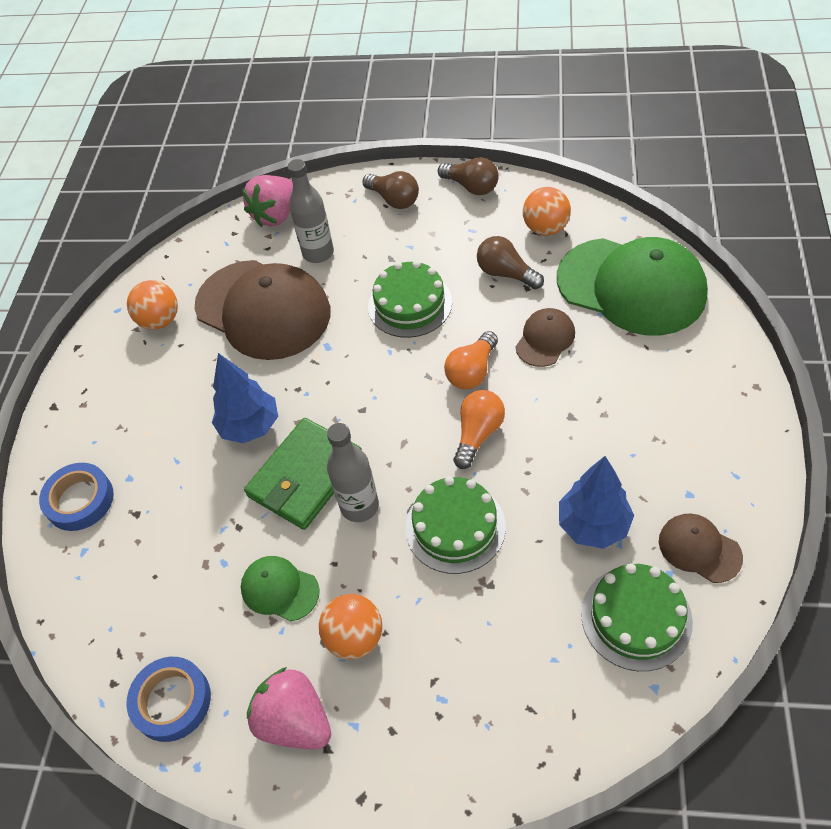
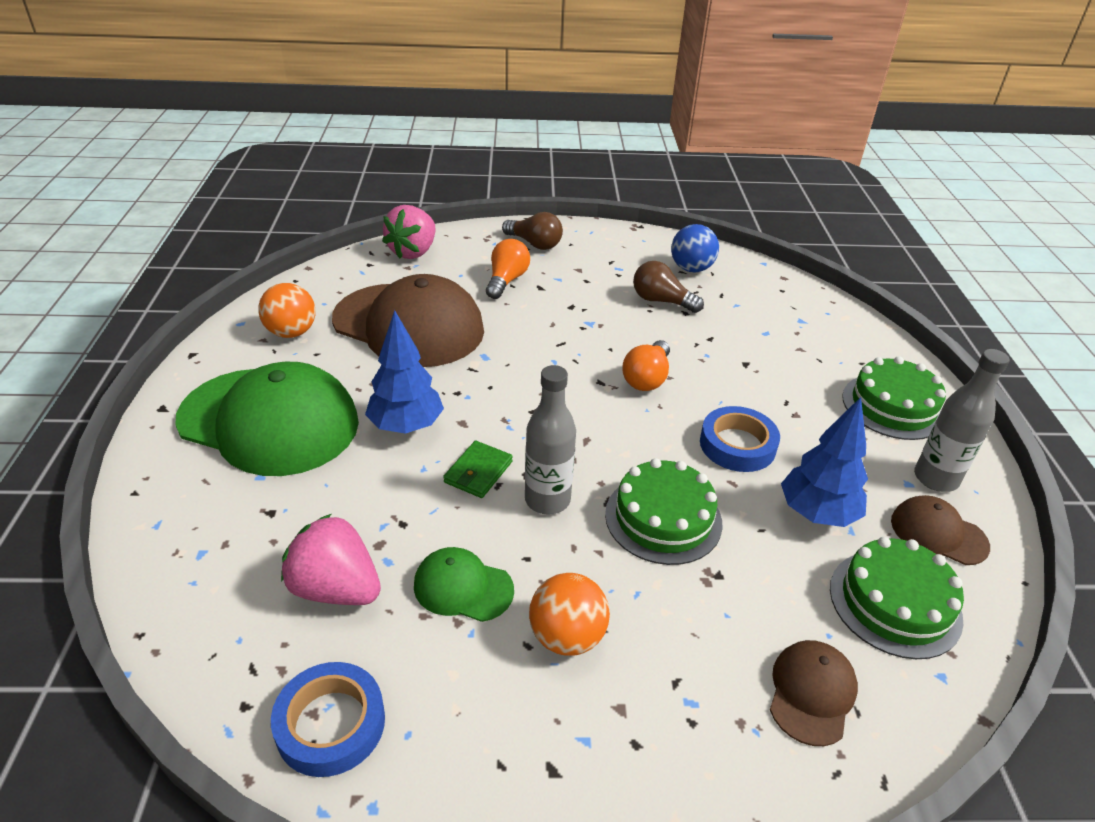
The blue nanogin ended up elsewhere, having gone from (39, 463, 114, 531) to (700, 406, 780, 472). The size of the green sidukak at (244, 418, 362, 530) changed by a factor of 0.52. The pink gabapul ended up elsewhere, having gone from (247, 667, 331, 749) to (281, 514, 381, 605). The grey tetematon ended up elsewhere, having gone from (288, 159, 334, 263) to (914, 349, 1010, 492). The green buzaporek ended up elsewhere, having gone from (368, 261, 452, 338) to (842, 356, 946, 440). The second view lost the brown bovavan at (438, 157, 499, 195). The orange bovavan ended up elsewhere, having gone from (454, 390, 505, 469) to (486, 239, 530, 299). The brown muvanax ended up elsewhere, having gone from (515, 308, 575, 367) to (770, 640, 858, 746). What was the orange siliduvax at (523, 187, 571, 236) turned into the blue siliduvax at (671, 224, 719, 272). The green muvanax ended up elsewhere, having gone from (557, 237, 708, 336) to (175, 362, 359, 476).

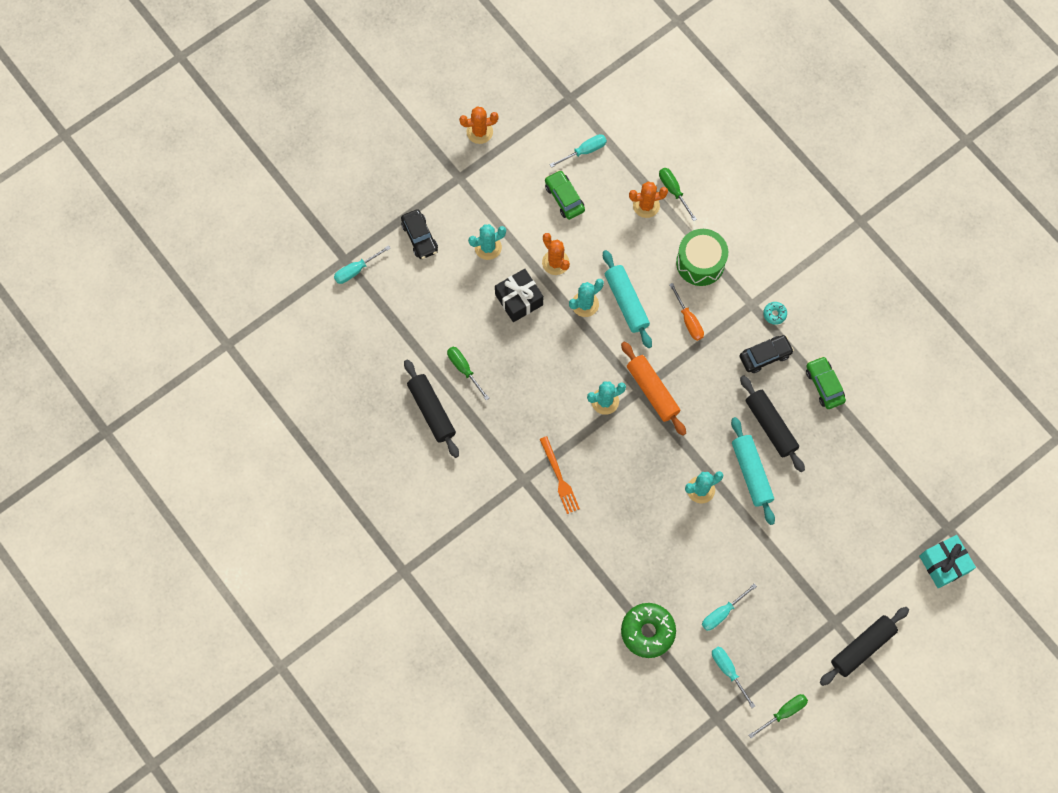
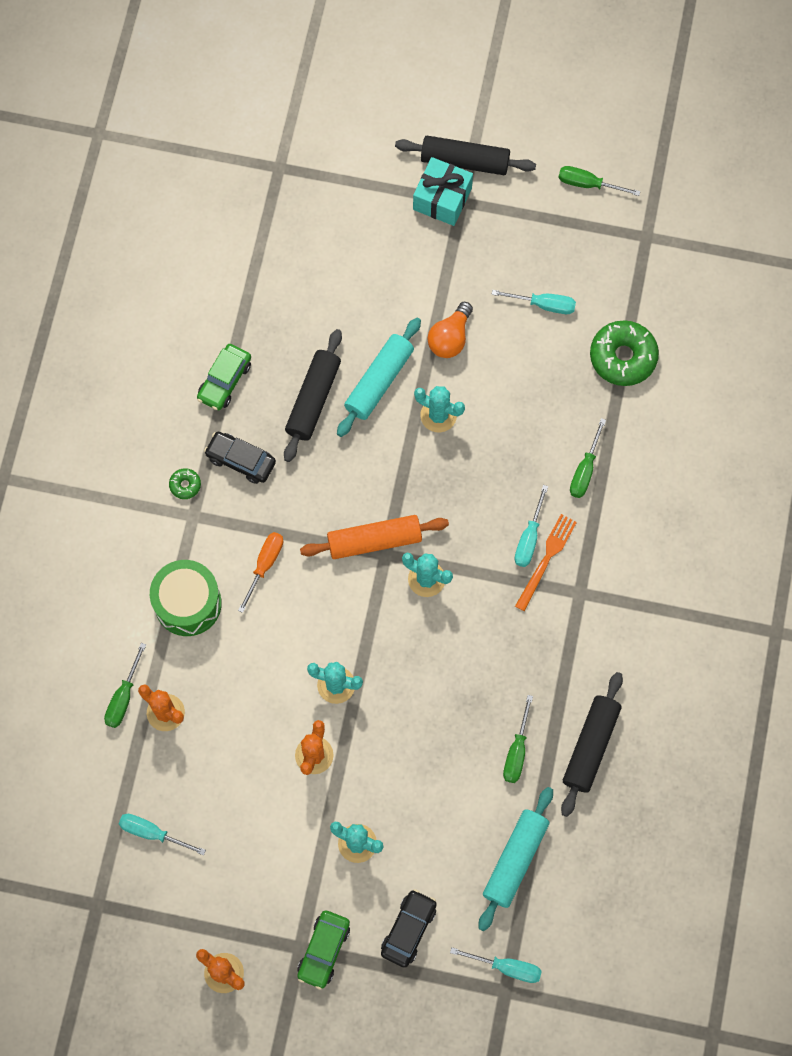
The second view lost the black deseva at (495, 269, 543, 322). The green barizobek ended up elsewhere, having gone from (545, 170, 585, 220) to (297, 911, 350, 990). The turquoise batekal ended up elsewhere, having gone from (603, 250, 652, 348) to (479, 787, 553, 931). The orange batekal at (621, 341, 686, 436) ended up facing another way, 60 degrees clockwise from before. The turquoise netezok ended up elsewhere, having gone from (712, 646, 755, 708) to (514, 485, 548, 567). What was the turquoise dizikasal at (763, 302, 787, 325) turned into the green dizikasal at (169, 468, 201, 499). The turquoise deseva ended up elsewhere, having gone from (919, 535, 976, 589) to (413, 157, 473, 226). The second view gained the orange bovavan at (428, 302, 473, 358). The second view gained the green netezok at (570, 418, 606, 498).

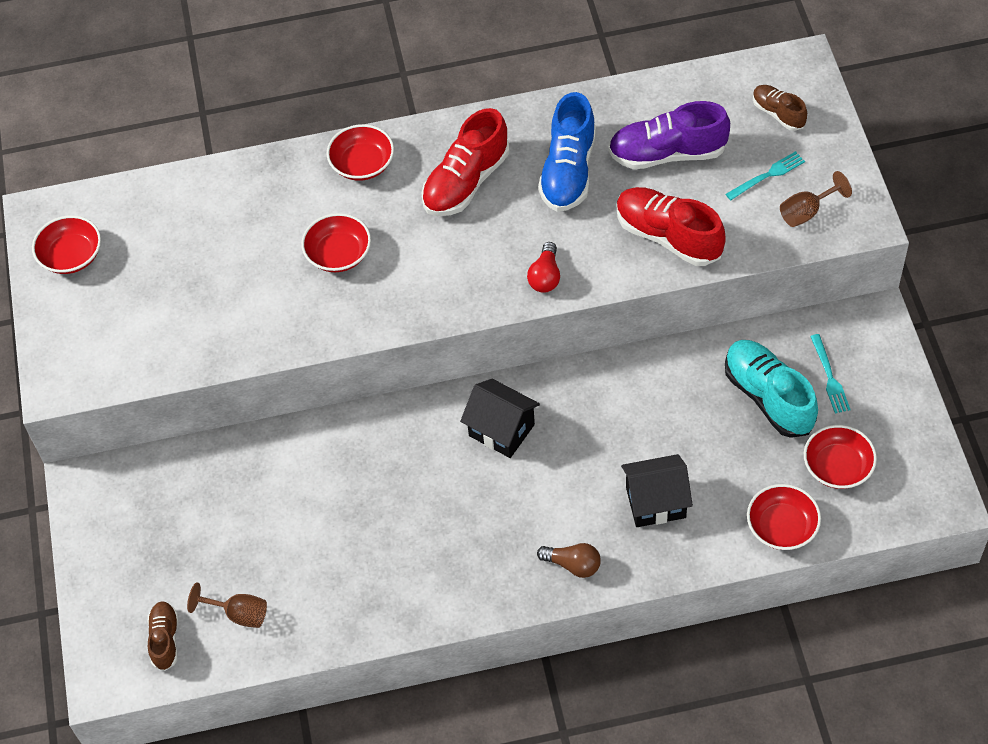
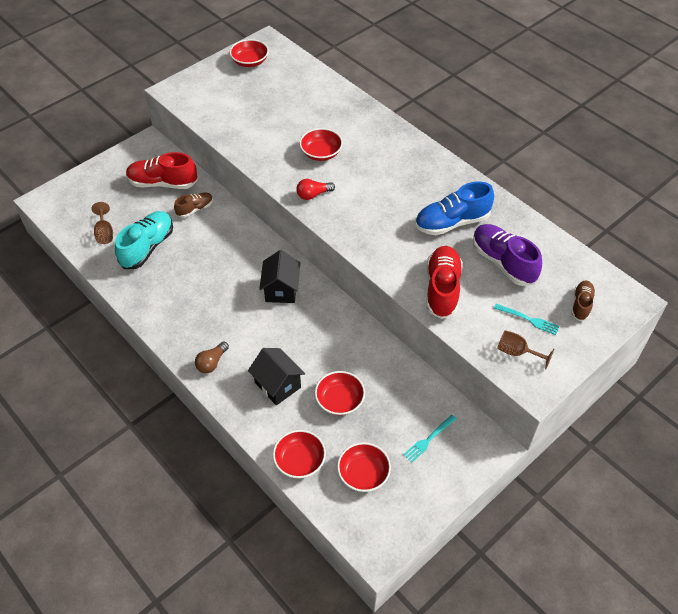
The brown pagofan ended up elsewhere, having gone from (148, 601, 178, 671) to (174, 192, 213, 218). The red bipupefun ended up elsewhere, having gone from (327, 124, 394, 181) to (315, 371, 365, 415). The red pagofan ended up elsewhere, having gone from (422, 108, 509, 216) to (126, 152, 198, 189). The red bovavan ended up elsewhere, having gone from (527, 242, 560, 293) to (296, 179, 335, 200). The brown bovavan at (537, 543, 601, 578) ended up facing another way, 45 degrees clockwise from before. The turquoise pagofan ended up elsewhere, having gone from (725, 340, 818, 438) to (115, 211, 173, 269).

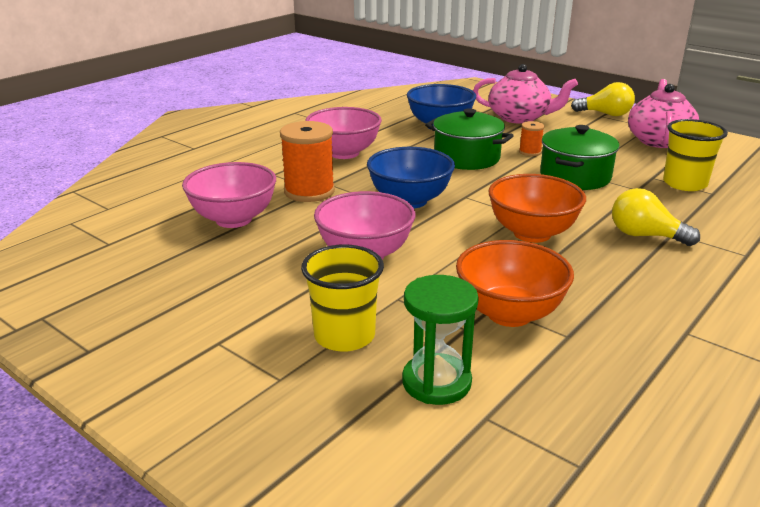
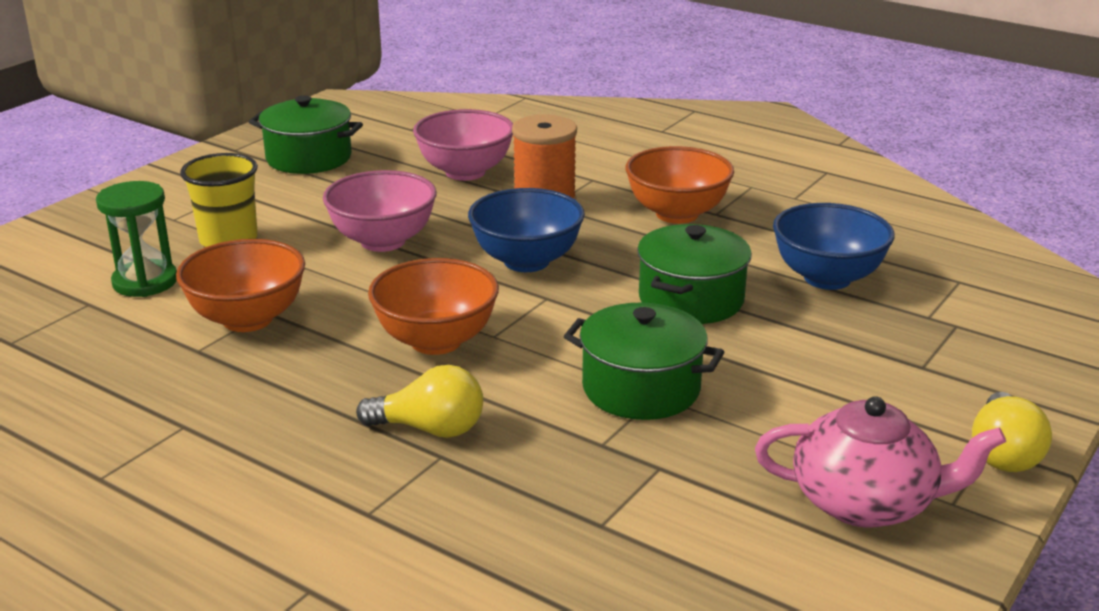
What was the pink bipupefun at (305, 107, 382, 159) turned into the orange bipupefun at (625, 146, 734, 224). The second view lost the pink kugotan at (473, 64, 578, 124). The second view lost the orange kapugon at (519, 121, 544, 156). The yellow bovavan at (612, 188, 700, 246) ended up facing another way, 75 degrees clockwise from before. The second view lost the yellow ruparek at (663, 119, 728, 191). The second view gained the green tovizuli at (249, 95, 363, 174).

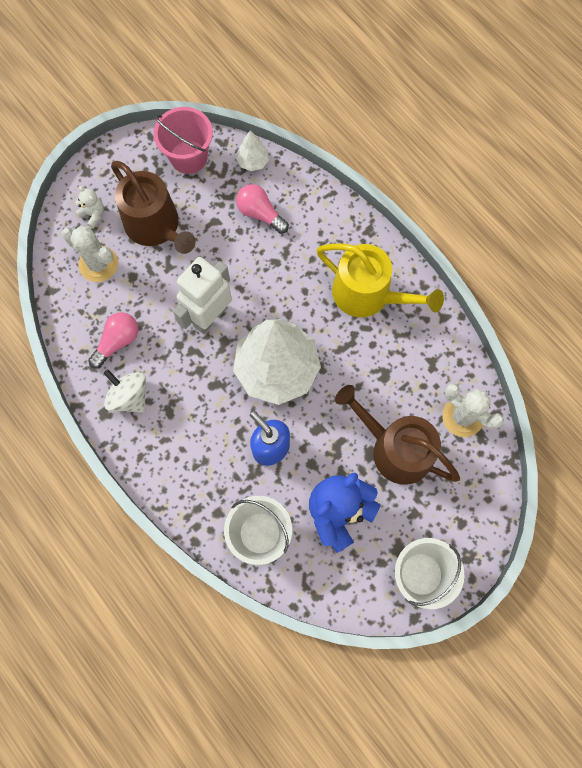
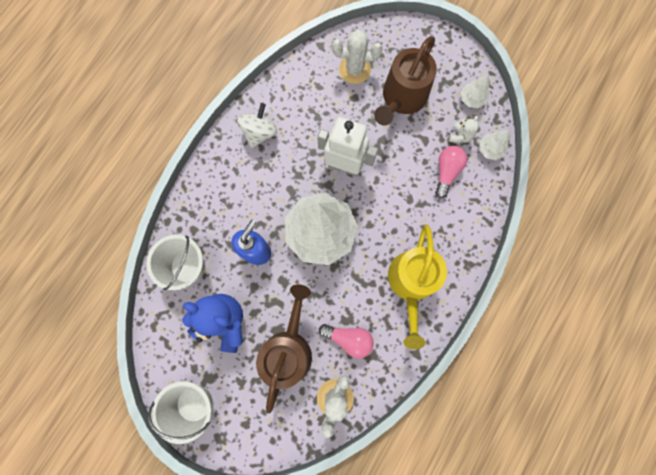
The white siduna at (62, 226, 118, 282) ended up facing another way, 75 degrees clockwise from before. The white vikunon ended up elsewhere, having gone from (75, 186, 104, 229) to (449, 115, 479, 143). The pink bovavan ended up elsewhere, having gone from (88, 312, 138, 369) to (319, 324, 374, 359). Where the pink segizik stood at (153, 107, 213, 174), the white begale came to stand at (461, 75, 490, 109).

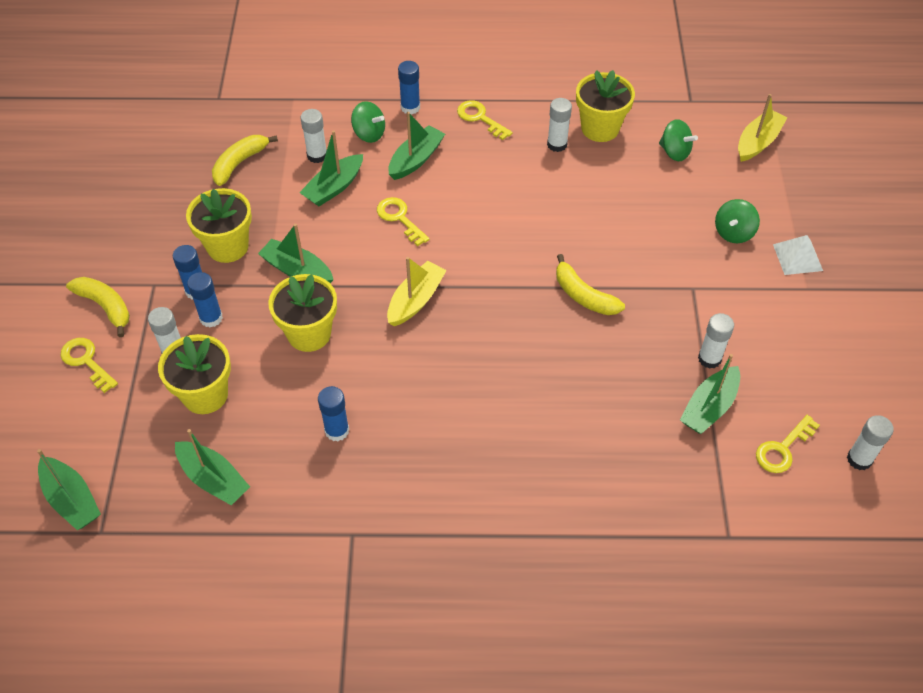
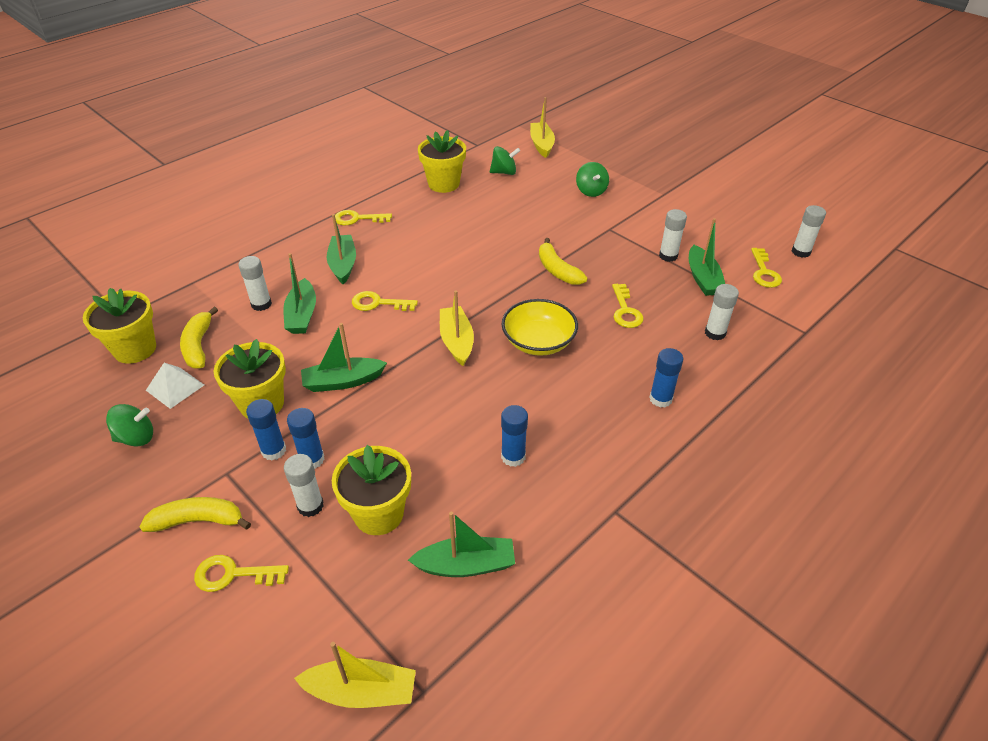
What was the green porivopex at (37, 449, 101, 530) turned into the yellow porivopex at (294, 642, 416, 708). The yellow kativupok ended up elsewhere, having gone from (268, 274, 337, 352) to (83, 288, 156, 364). The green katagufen ended up elsewhere, having gone from (351, 101, 385, 143) to (106, 404, 153, 447). The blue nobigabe ended up elsewhere, having gone from (398, 61, 420, 114) to (649, 348, 683, 408). The white nobigabe ended up elsewhere, having gone from (547, 98, 572, 152) to (705, 284, 739, 340). The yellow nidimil at (556, 254, 625, 315) ended up facing another way, 60 degrees clockwise from before. The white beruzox ended up elsewhere, having gone from (773, 235, 823, 275) to (146, 363, 204, 409). The second view gained the yellow bipupefun at (502, 299, 578, 356). The second view gained the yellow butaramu at (612, 284, 644, 328).

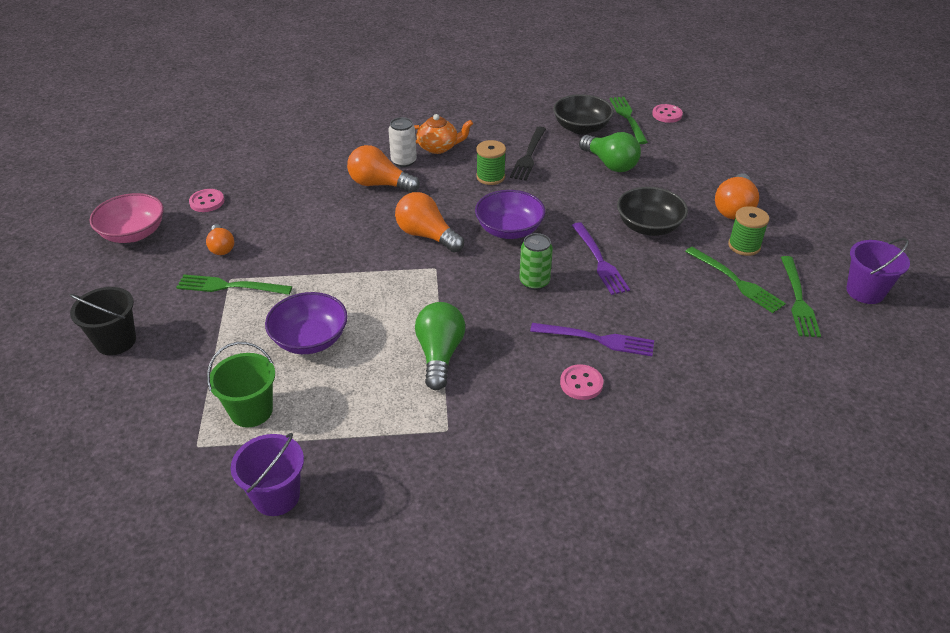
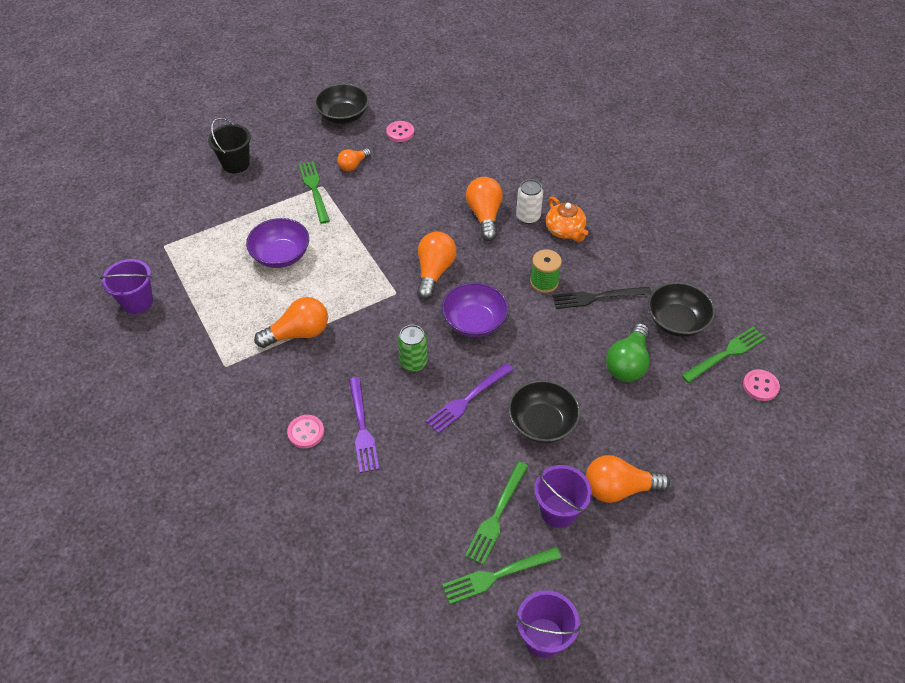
What was the pink bipupefun at (90, 193, 164, 243) turned into the black bipupefun at (314, 83, 369, 124). The second view lost the green segizik at (207, 342, 275, 427). What was the green bovavan at (415, 302, 465, 390) turned into the orange bovavan at (254, 297, 328, 348). Where the green kapugon stood at (728, 206, 769, 256), the purple segizik came to stand at (534, 465, 592, 528).

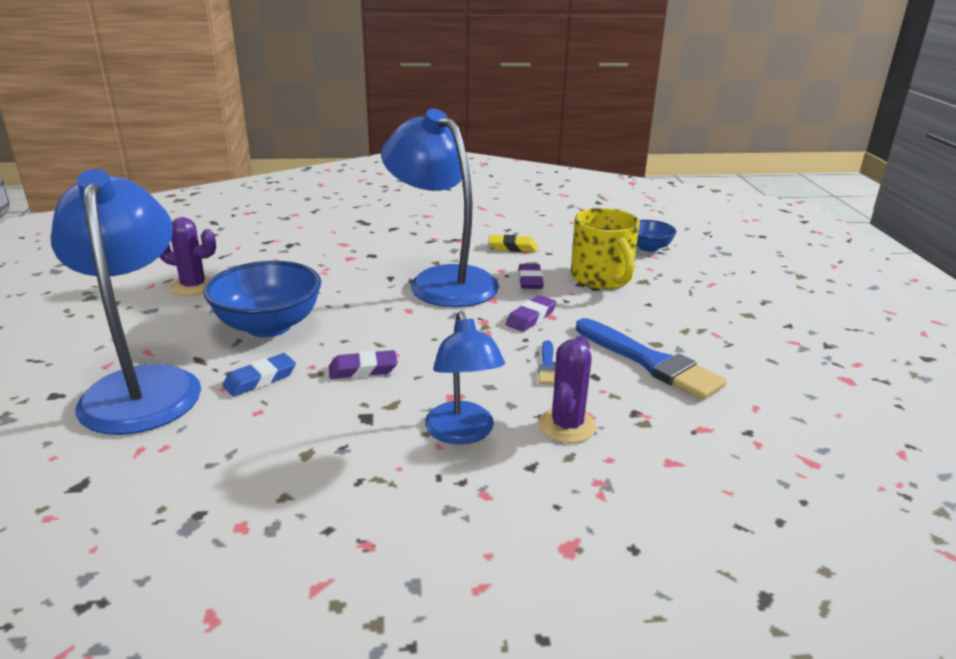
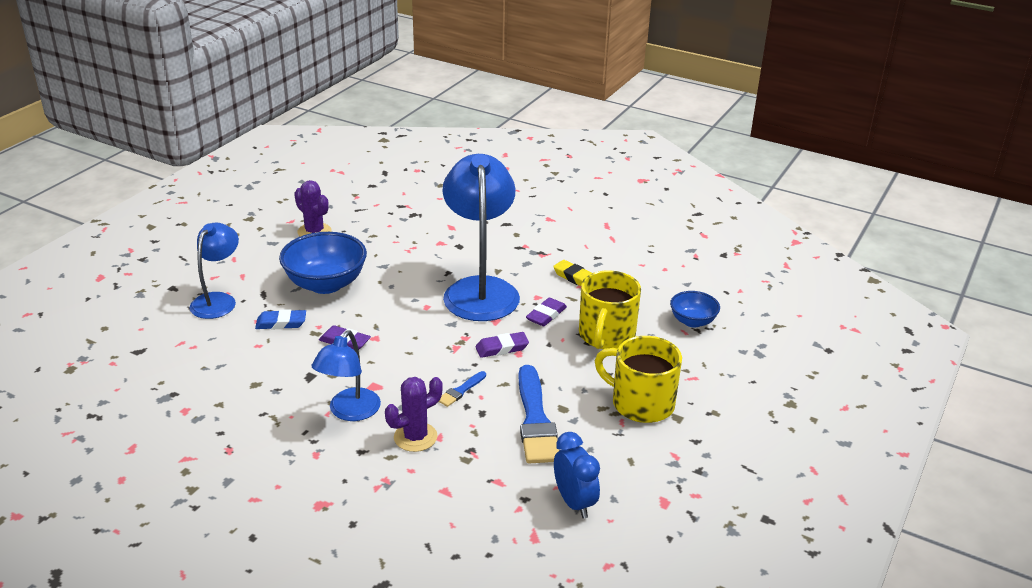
The size of the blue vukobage at (51, 169, 201, 435) changed by a factor of 0.58. The second view gained the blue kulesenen at (554, 432, 600, 519). The second view gained the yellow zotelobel at (595, 336, 682, 423).

